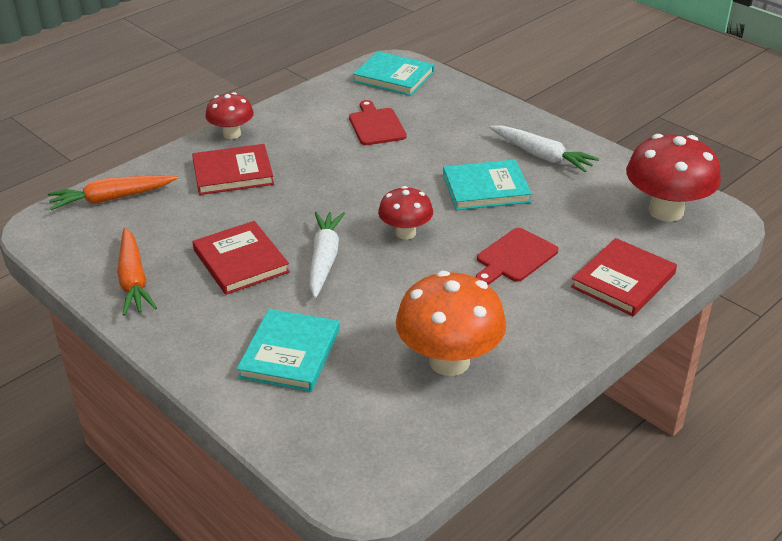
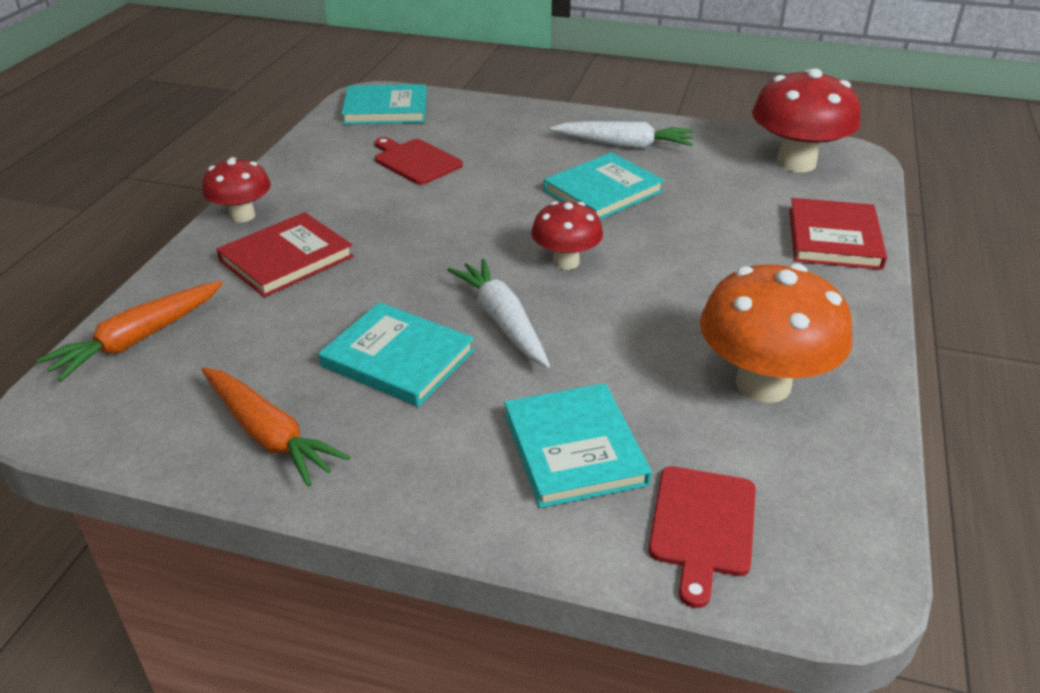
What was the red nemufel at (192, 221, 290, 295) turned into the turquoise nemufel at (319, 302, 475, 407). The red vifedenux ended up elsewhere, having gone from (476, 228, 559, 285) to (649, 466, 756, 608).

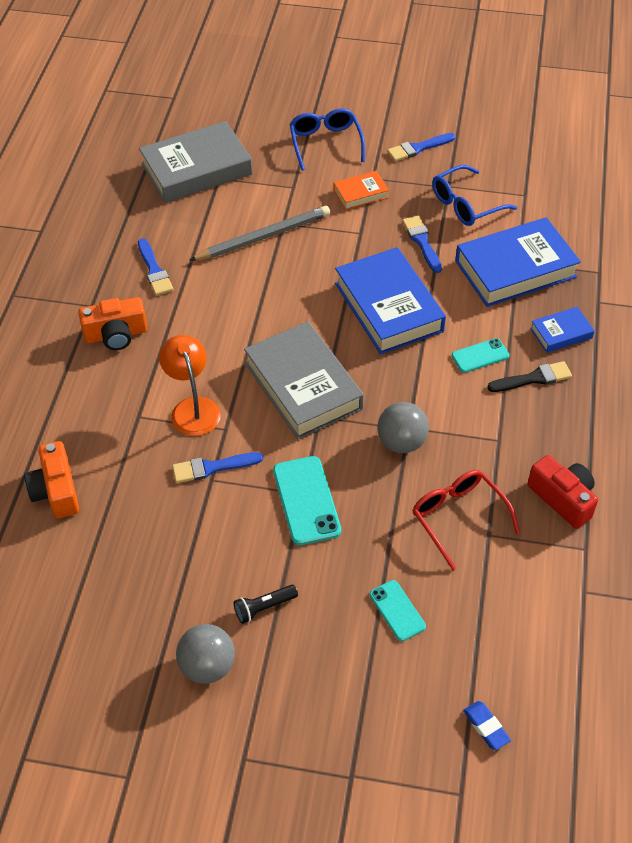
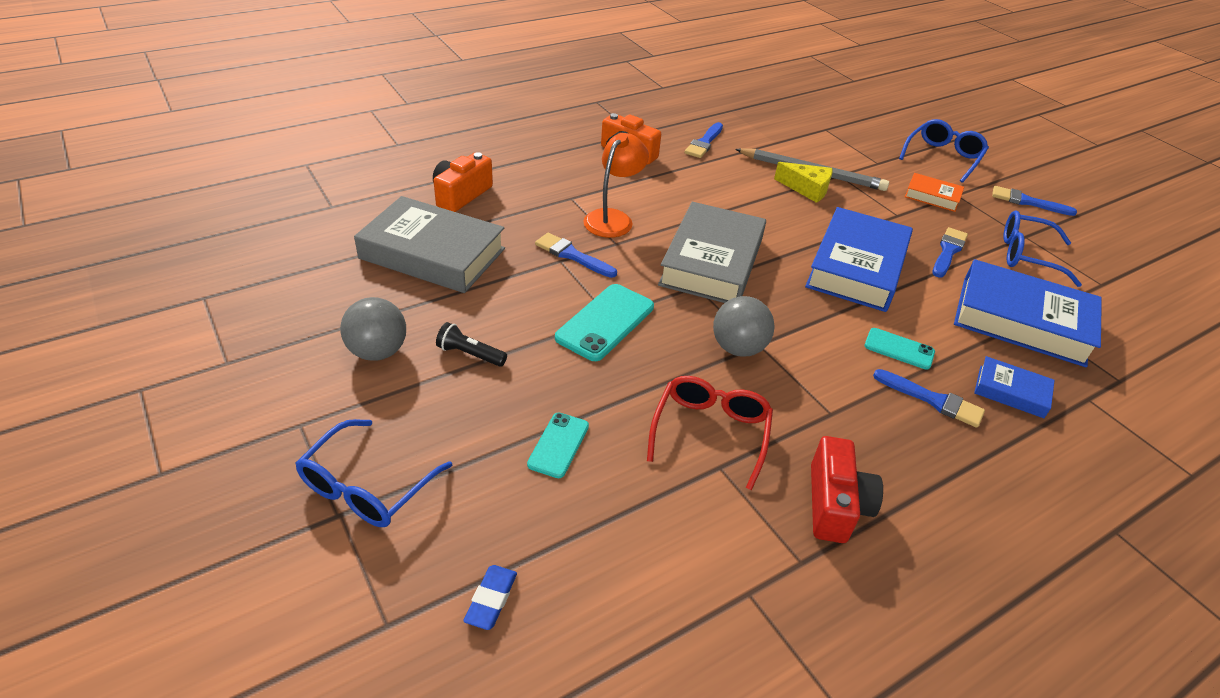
The grey nemufel ended up elsewhere, having gone from (139, 121, 252, 203) to (354, 196, 505, 293). What was the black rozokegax at (487, 361, 572, 392) turned into the blue rozokegax at (873, 369, 985, 428). The second view gained the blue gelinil at (295, 419, 453, 527). The second view gained the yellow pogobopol at (774, 162, 833, 203).

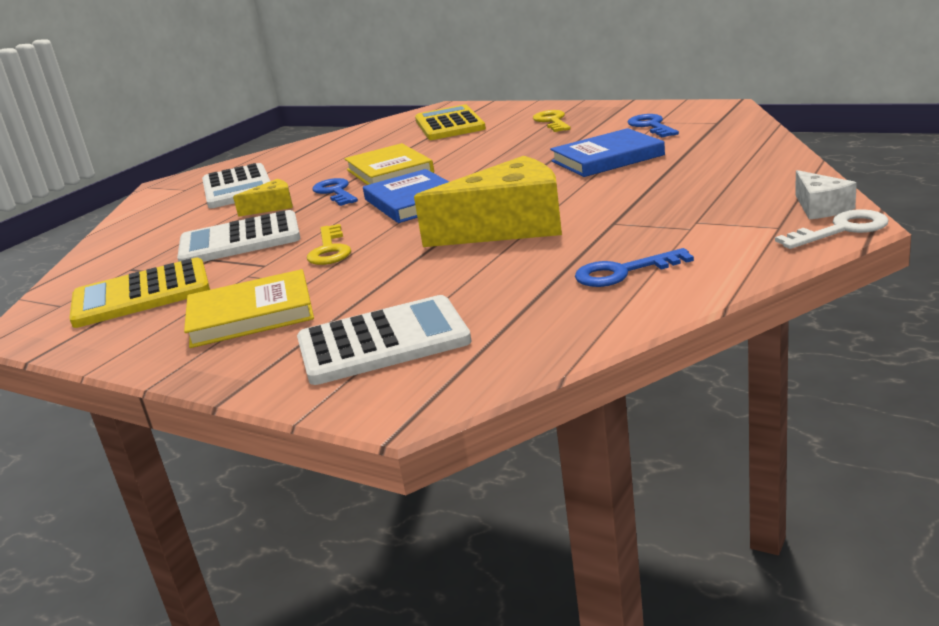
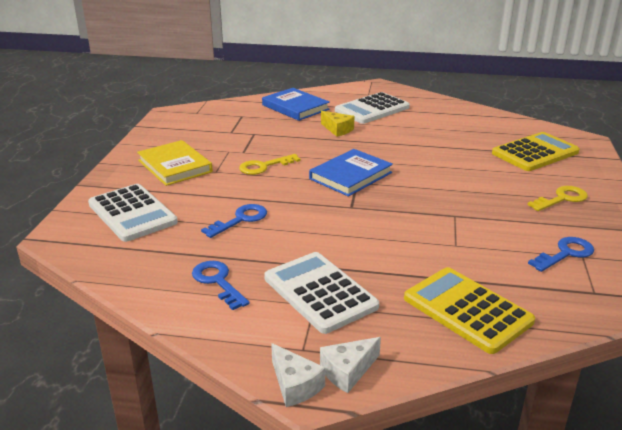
The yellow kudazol ended up elsewhere, having gone from (69, 258, 210, 328) to (404, 267, 535, 354). The white kudazol ended up elsewhere, having gone from (177, 210, 301, 262) to (264, 252, 379, 334). The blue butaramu ended up elsewhere, having gone from (313, 178, 358, 206) to (201, 204, 267, 238). The second view lost the yellow nemufel at (344, 143, 434, 185). The second view lost the yellow pogobopol at (414, 156, 562, 247). The blue nemufel ended up elsewhere, having gone from (550, 128, 665, 177) to (262, 88, 330, 121). Where the white butaramu stood at (775, 209, 889, 249), the white pogobopol came to stand at (271, 343, 325, 407).

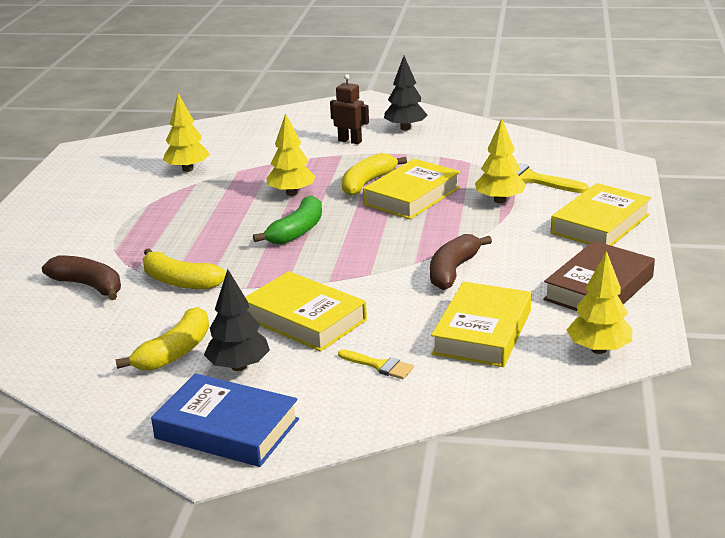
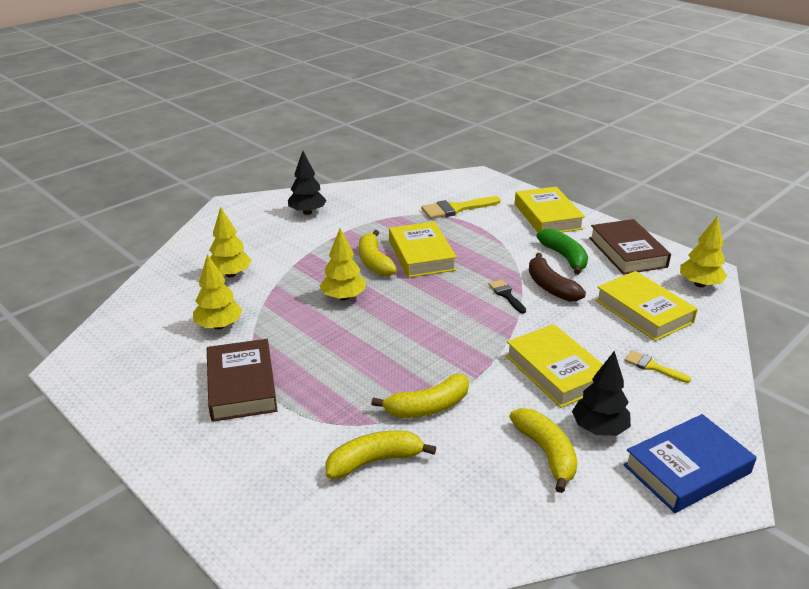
What was the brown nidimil at (42, 256, 121, 300) turned into the yellow nidimil at (326, 430, 436, 479). The yellow nemufel at (245, 271, 367, 352) ended up facing another way, 75 degrees clockwise from before. The green nidimil ended up elsewhere, having gone from (253, 195, 322, 244) to (536, 228, 588, 275). The second view lost the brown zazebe at (330, 74, 369, 144). The yellow rozokegax at (338, 349, 414, 379) ended up facing another way, 120 degrees counterclockwise from before. The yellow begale ended up elsewhere, having gone from (475, 118, 526, 203) to (209, 207, 252, 278). The second view gained the brown nemufel at (207, 339, 278, 422). The second view gained the black rozokegax at (488, 280, 526, 313).

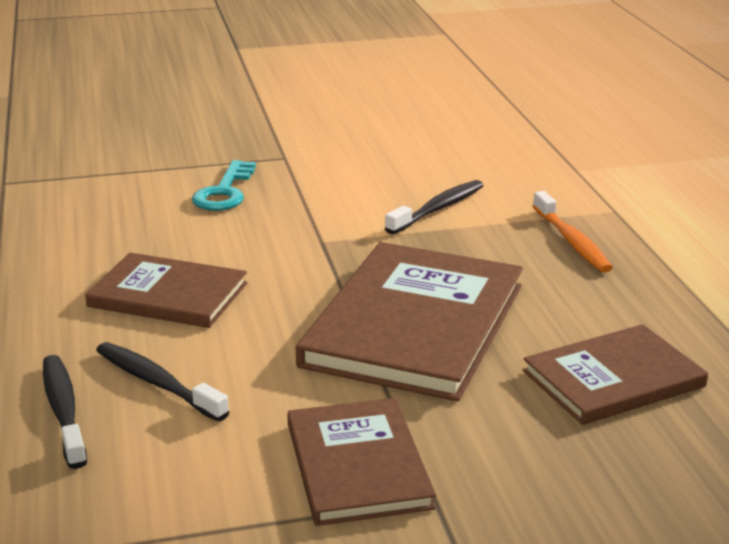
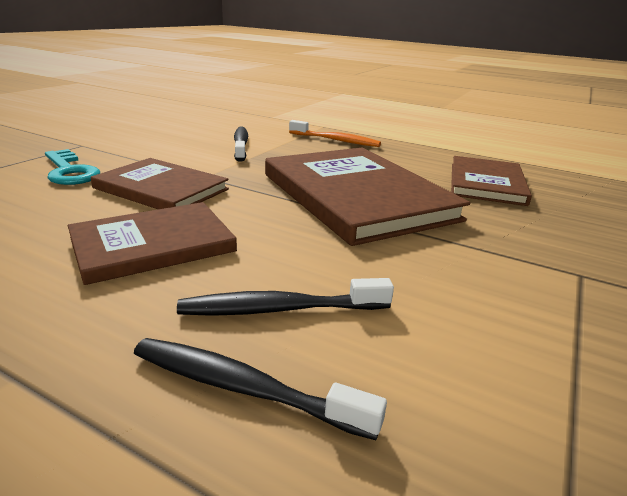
The brown nemufel ended up elsewhere, having gone from (287, 398, 436, 526) to (91, 158, 229, 209).

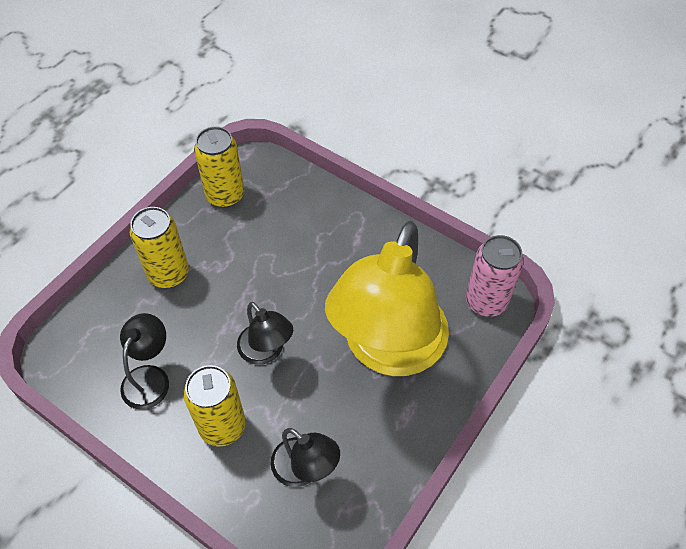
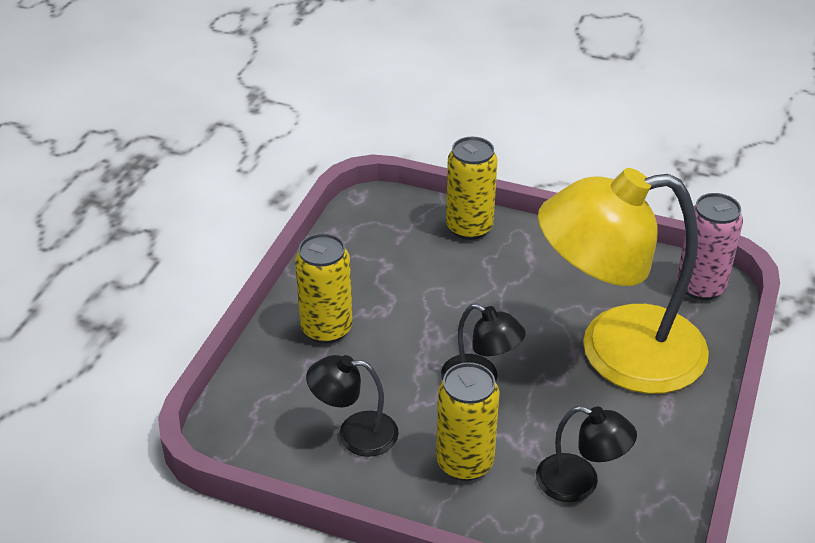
The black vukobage at (120, 313, 169, 410) ended up facing another way, 90 degrees counterclockwise from before. The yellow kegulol ended up elsewhere, having gone from (194, 126, 244, 208) to (446, 137, 498, 240). The yellow vukobage at (325, 221, 449, 376) ended up facing another way, 75 degrees clockwise from before.

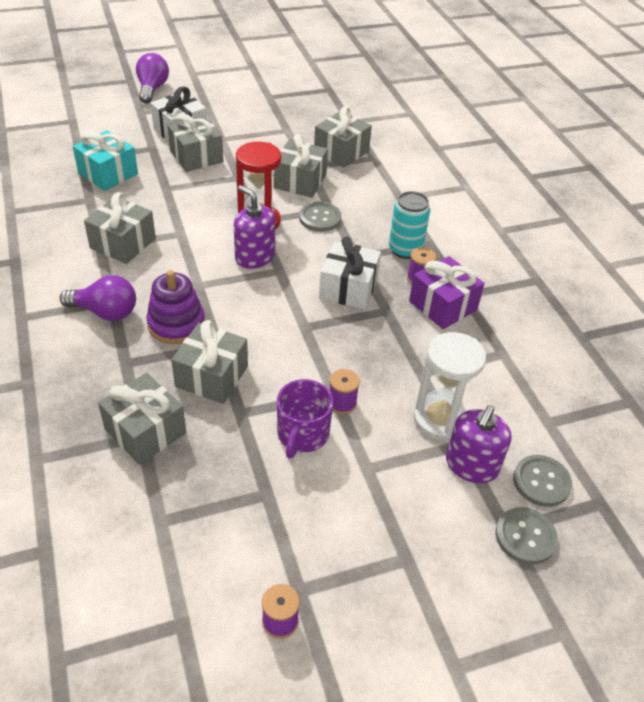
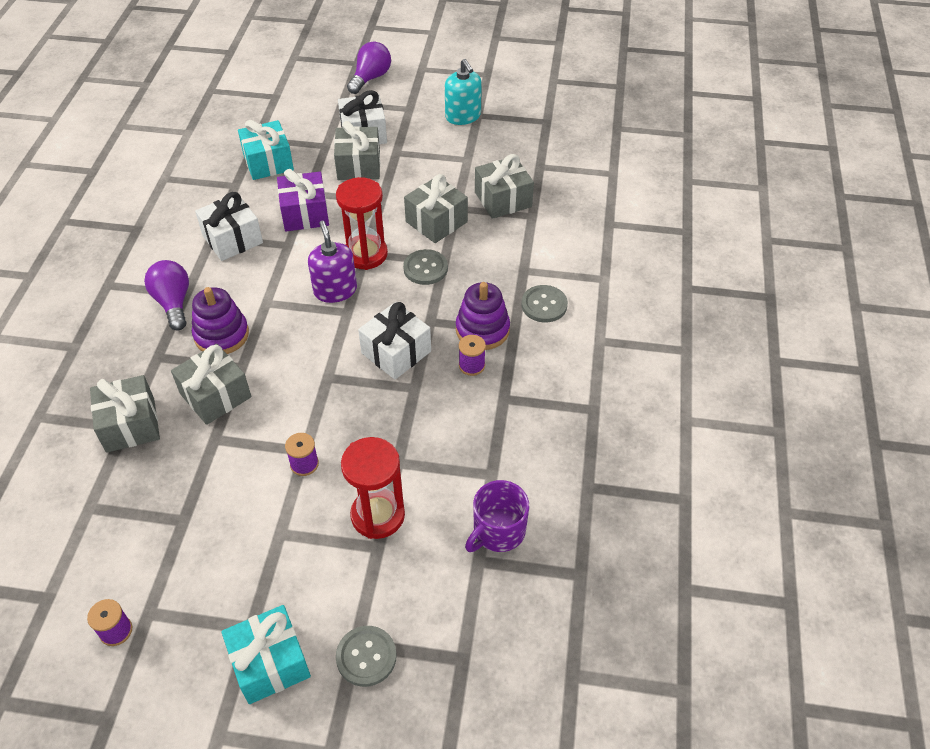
The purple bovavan at (60, 275, 136, 321) ended up facing another way, 150 degrees counterclockwise from before. What was the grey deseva at (84, 192, 156, 264) turned into the white deseva at (195, 192, 263, 261). The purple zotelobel ended up elsewhere, having gone from (277, 379, 333, 458) to (465, 480, 529, 552). Where the turquoise kegulol stood at (389, 191, 430, 259), the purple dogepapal came to stand at (456, 282, 510, 350). The purple deseva ended up elsewhere, having gone from (409, 256, 485, 329) to (277, 169, 329, 231). What was the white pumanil at (414, 332, 486, 441) turned into the red pumanil at (341, 437, 405, 539). The second view lost the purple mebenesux at (446, 405, 512, 483). The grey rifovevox ended up elsewhere, having gone from (513, 455, 572, 507) to (521, 285, 568, 322). The second view gained the turquoise deseva at (221, 605, 311, 704). The second view gained the turquoise mebenesux at (445, 59, 482, 125).

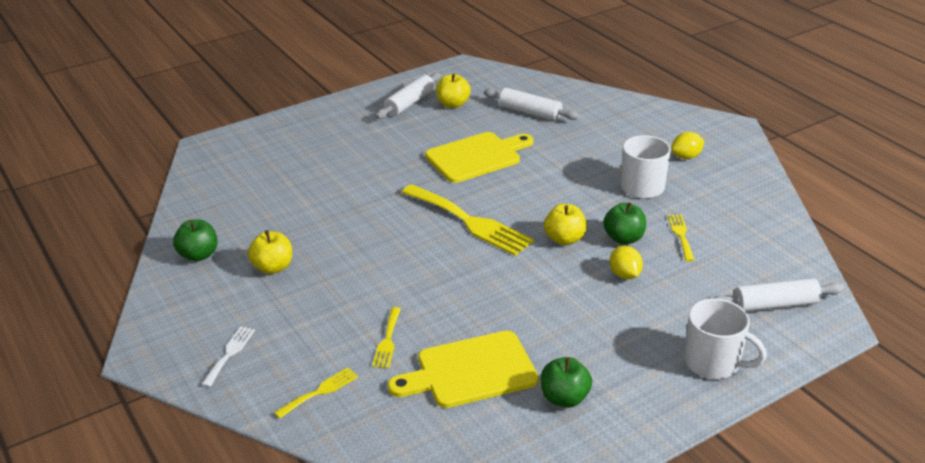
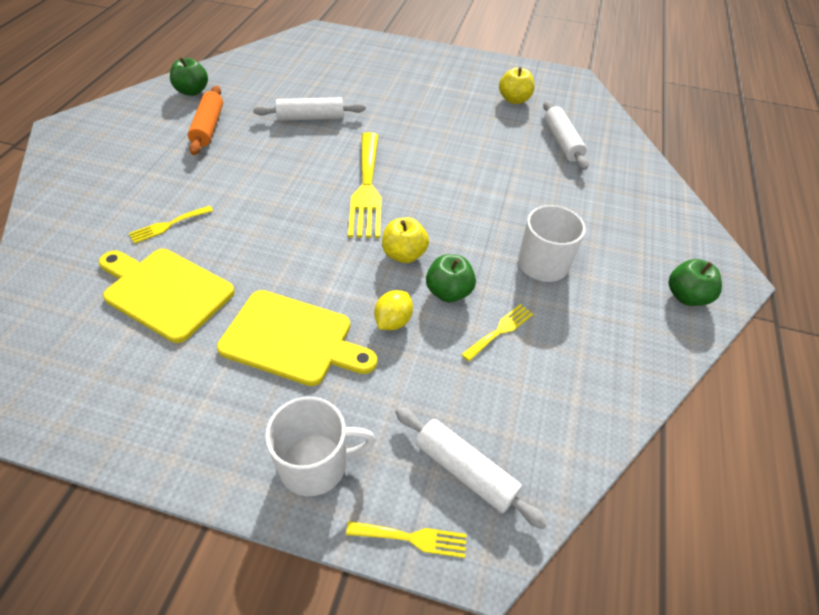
The second view lost the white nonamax at (201, 326, 255, 387). Where the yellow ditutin stood at (248, 230, 292, 274), the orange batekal came to stand at (188, 86, 223, 155). The yellow nonamax ended up elsewhere, having gone from (274, 368, 358, 419) to (346, 521, 467, 558). The white batekal ended up elsewhere, having gone from (376, 73, 441, 119) to (253, 97, 366, 121). The yellow vifedenux ended up elsewhere, having gone from (425, 132, 533, 183) to (217, 290, 377, 386). The green ditutin ended up elsewhere, having gone from (541, 357, 592, 408) to (669, 259, 722, 306). The second view lost the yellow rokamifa at (671, 132, 705, 159). The white zotelobel at (684, 298, 767, 379) ended up facing another way, 90 degrees counterclockwise from before.

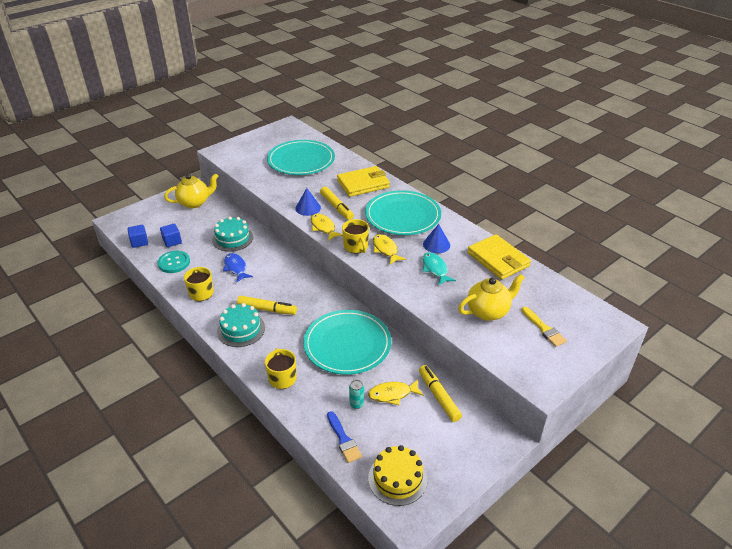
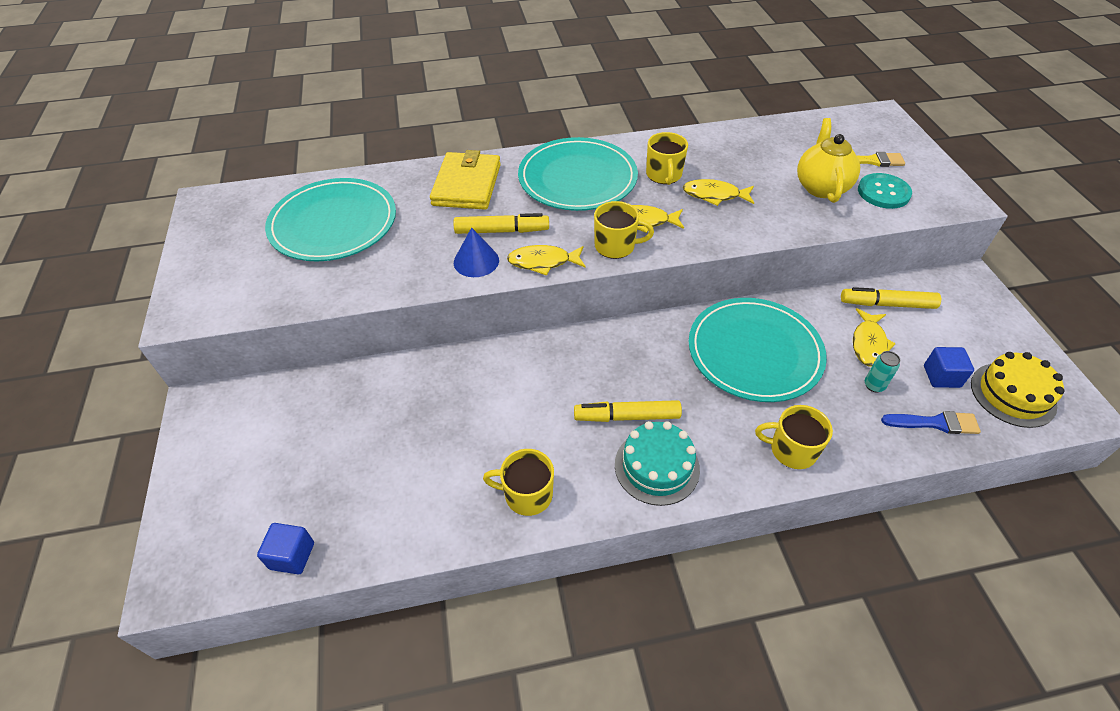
The turquoise rifovevox ended up elsewhere, having gone from (158, 251, 190, 273) to (858, 173, 912, 209). The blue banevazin ended up elsewhere, having gone from (160, 224, 182, 247) to (924, 347, 974, 388). The second view lost the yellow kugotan at (164, 173, 218, 208). The second view lost the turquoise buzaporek at (212, 216, 253, 252). The second view lost the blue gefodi at (223, 253, 253, 283). The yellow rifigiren at (237, 296, 297, 315) ended up facing another way, 135 degrees counterclockwise from before. What was the turquoise gefodi at (422, 252, 456, 286) turned into the yellow gefodi at (683, 179, 754, 206). Where the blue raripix stood at (423, 224, 450, 253), the yellow zotelobel came to stand at (646, 132, 688, 185). The second view lost the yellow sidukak at (467, 234, 531, 280).

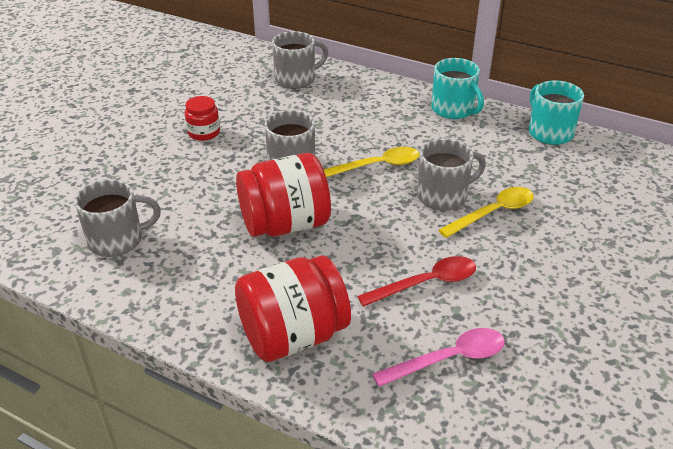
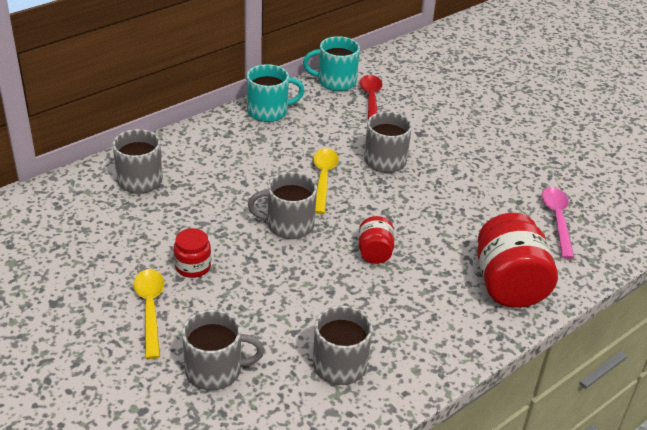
The size of the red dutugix at (236, 153, 331, 237) changed by a factor of 0.52. The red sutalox ended up elsewhere, having gone from (357, 256, 476, 307) to (360, 75, 382, 119). The yellow sutalox ended up elsewhere, having gone from (439, 187, 534, 238) to (134, 269, 164, 359). The second view gained the grey zotelobel at (182, 310, 265, 391).

